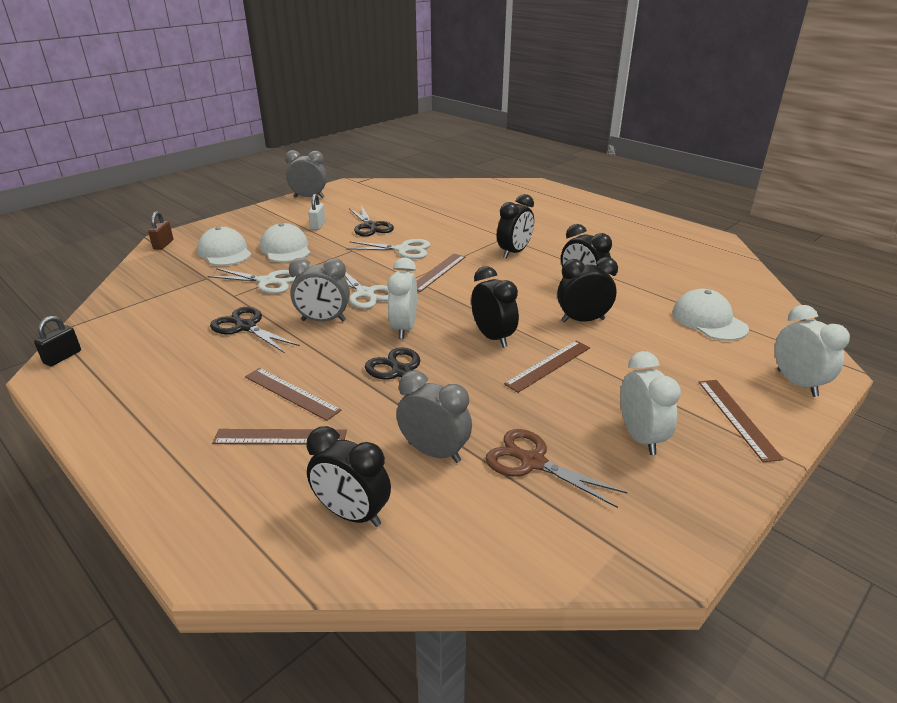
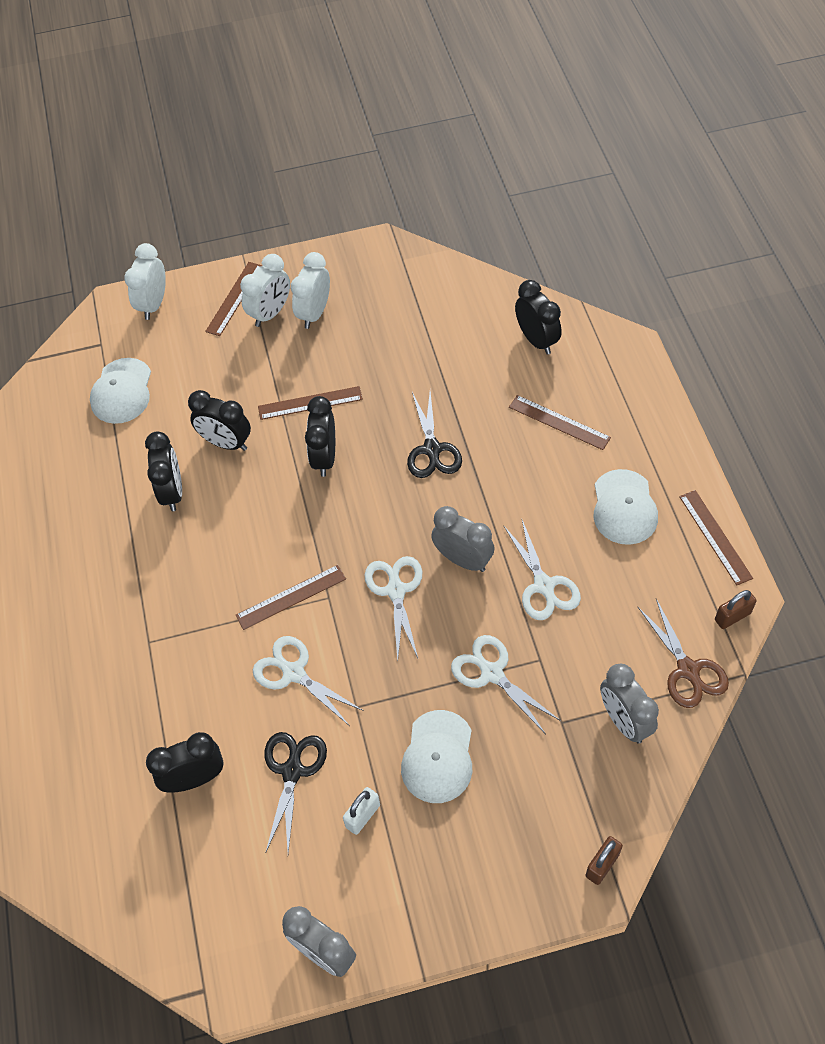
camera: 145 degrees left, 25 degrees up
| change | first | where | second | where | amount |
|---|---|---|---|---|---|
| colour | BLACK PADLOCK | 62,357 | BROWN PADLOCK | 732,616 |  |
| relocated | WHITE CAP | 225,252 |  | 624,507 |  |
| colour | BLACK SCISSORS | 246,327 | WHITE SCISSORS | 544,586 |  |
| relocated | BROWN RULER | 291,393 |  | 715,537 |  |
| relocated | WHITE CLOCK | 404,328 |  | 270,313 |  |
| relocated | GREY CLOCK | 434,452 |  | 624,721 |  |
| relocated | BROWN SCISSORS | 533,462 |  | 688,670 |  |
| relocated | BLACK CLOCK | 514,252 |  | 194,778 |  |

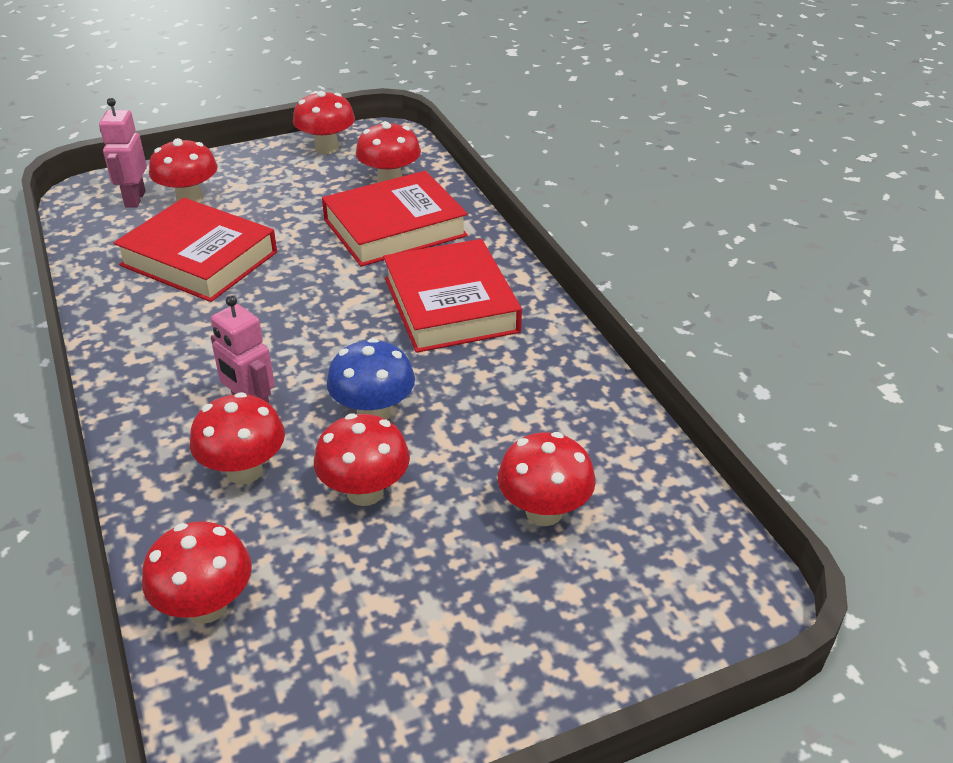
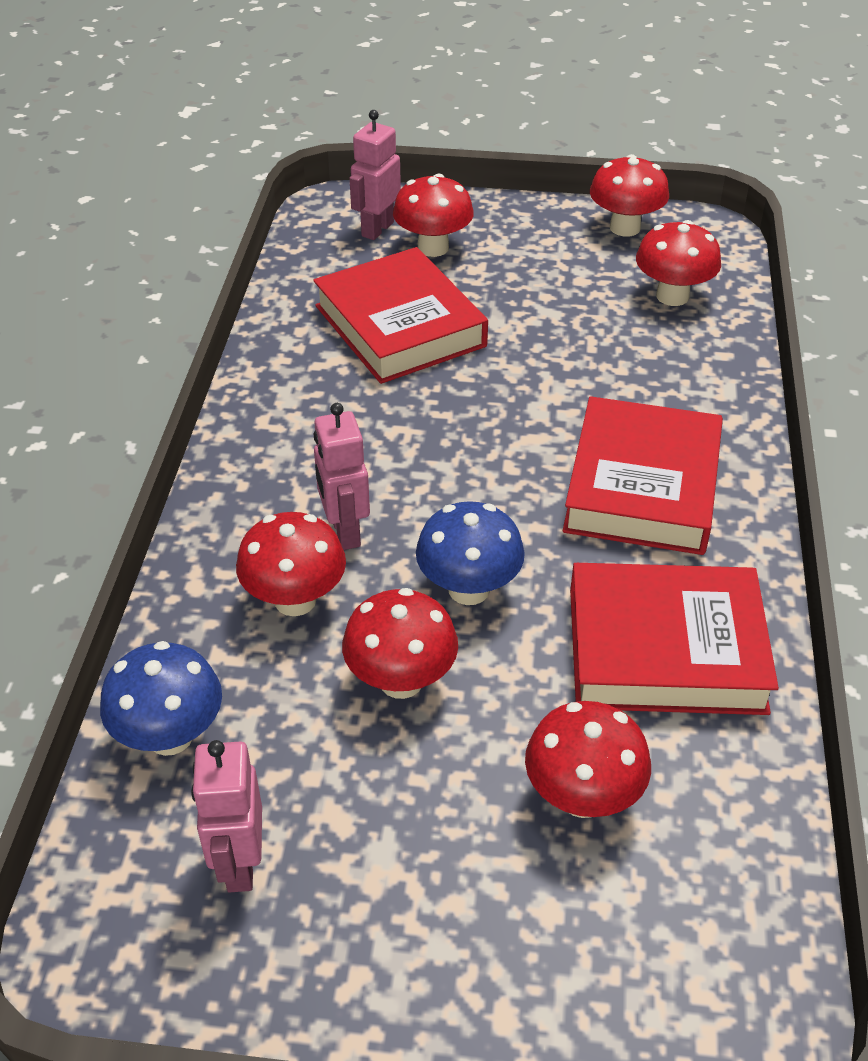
camera: 30 degrees right, 5 degrees up
| change | first | where | second | where | amount |
|---|---|---|---|---|---|
| colour | RED MUSHROOM | 206,606 | BLUE MUSHROOM | 170,736 |  |
| relocated | RED BOOK | 395,227 |  | 665,649 |  |
| appeared |  |  | PINK ROBOT | 239,864 |  |

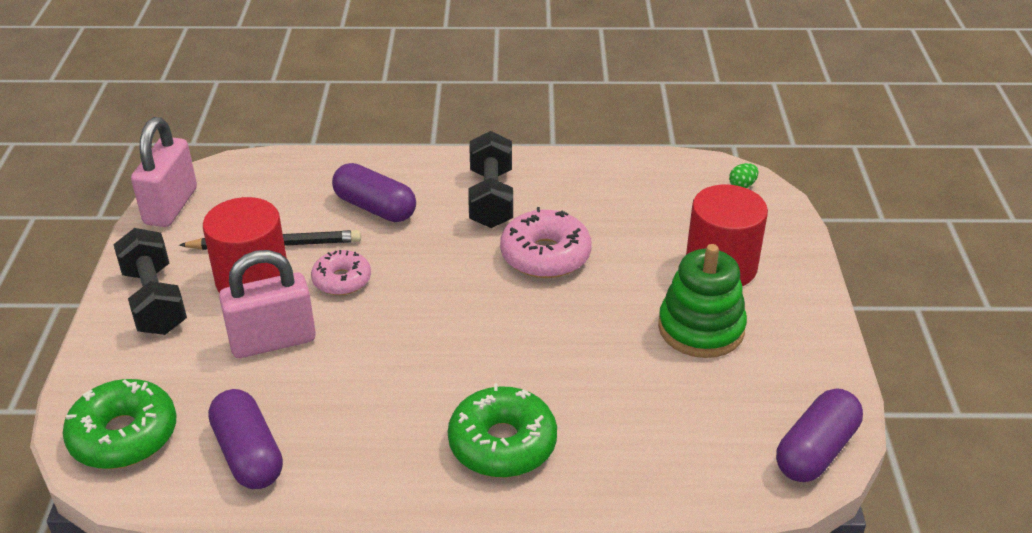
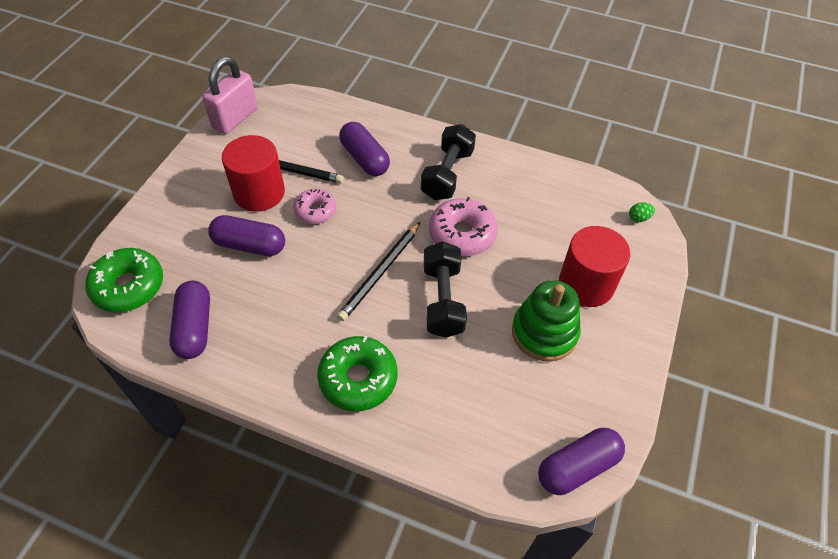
camera: 20 degrees right, 15 degrees up
| change | first | where | second | where | amount |
|---|---|---|---|---|---|
| relocated | BLACK DUMBBELL | 154,301 |  | 443,300 |  |
| exchanged | PINK PADLOCK | 273,341 | PURPLE CAPSULE | 249,245 |  |
| appeared |  |  | BLACK PENCIL | 380,273 |  |

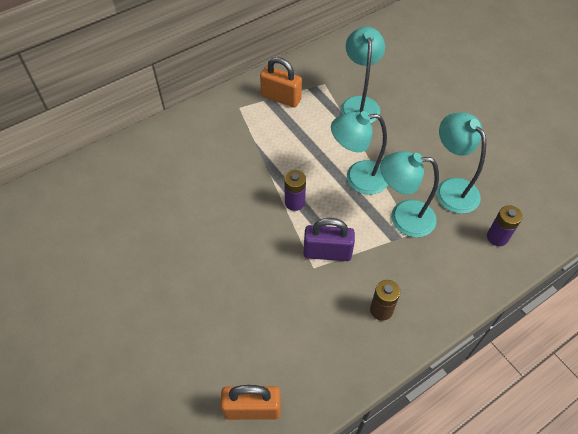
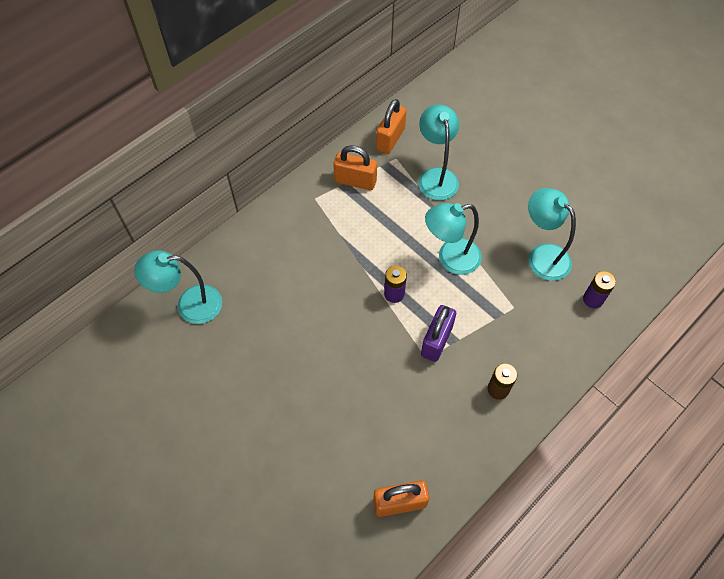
camera: 10 degrees left, 5 degrees up
| change | first | where | second | where | amount |
|---|---|---|---|---|---|
| spun | PURPLE PADLOCK | 327,252 |  | 436,341 | 60 degrees counterclockwise |
| relocated | TURQUOISE LAMP | 403,218 |  | 189,305 |  |
| appeared |  |  | ORANGE PADLOCK | 390,139 |  |

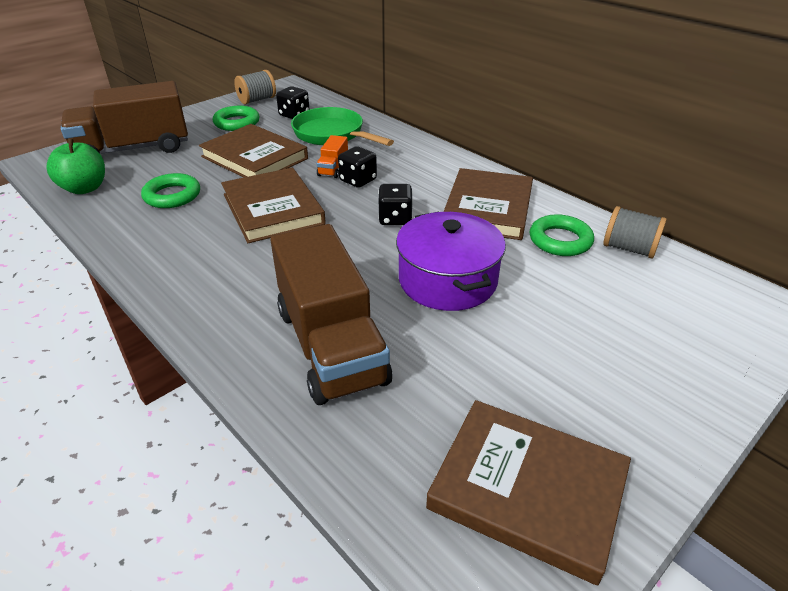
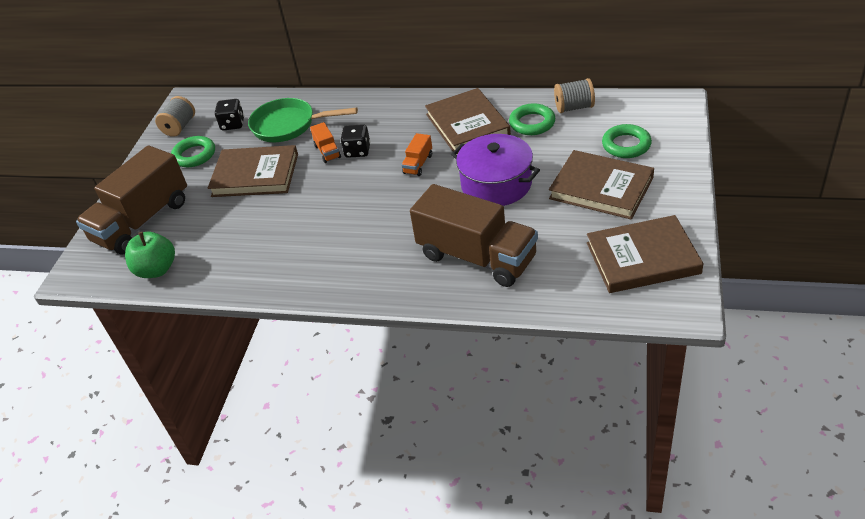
camera: 30 degrees left, 5 degrees up
| change | first | where | second | where | amount |
|---|---|---|---|---|---|
| relocated | GREEN RING | 172,196 |  | 626,145 |  |
| relocated | BROWN BOOK | 272,209 |  | 601,188 |  |
| exchanged | BLACK DICE | 395,219 | ORANGE TRUCK | 418,164 |  |

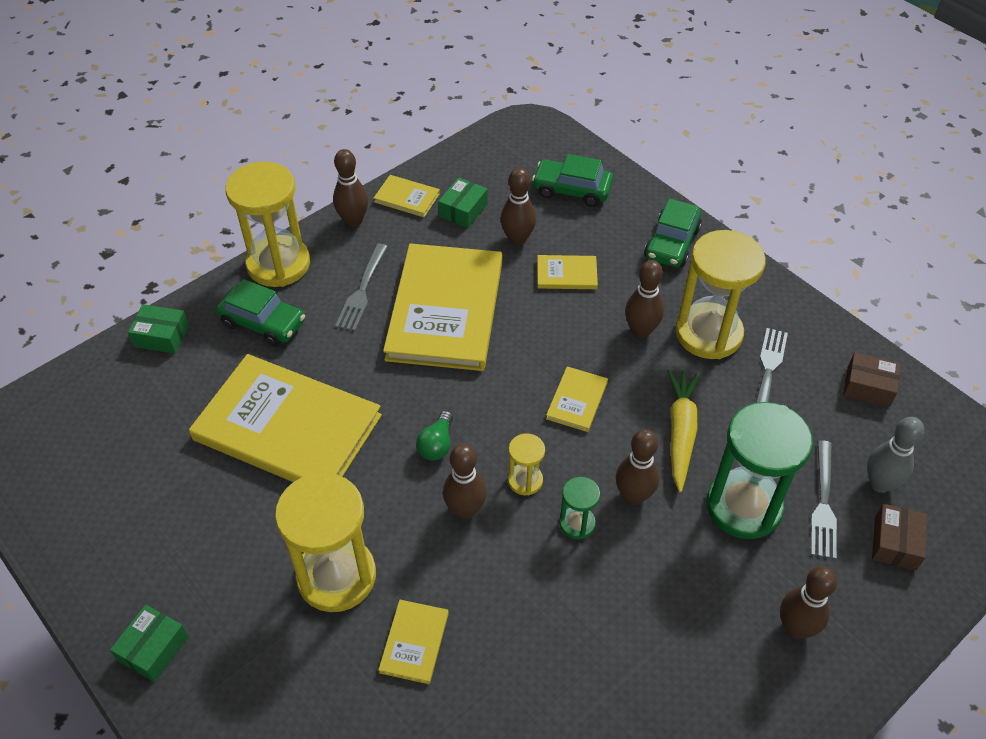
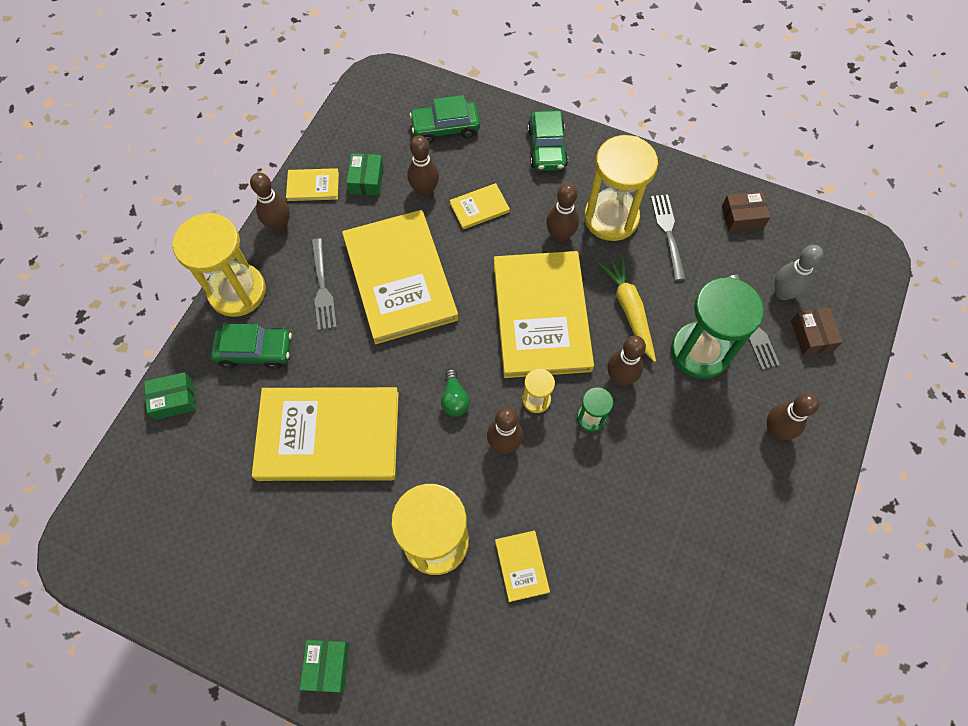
camera: 25 degrees left, 15 degrees up
| change | first | where | second | where | amount |
|---|---|---|---|---|---|
| size | YELLOW BOOK | 577,400 |  | 541,316 | x2.37 |

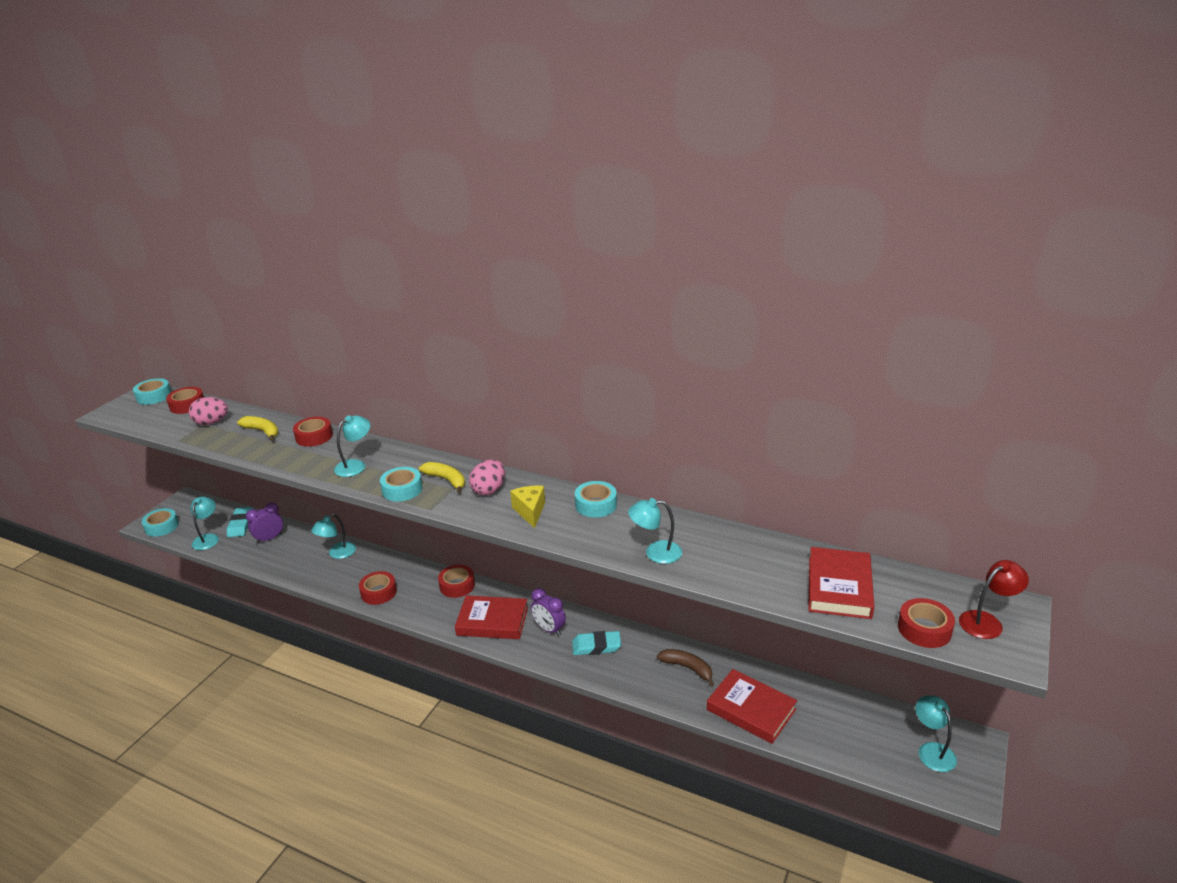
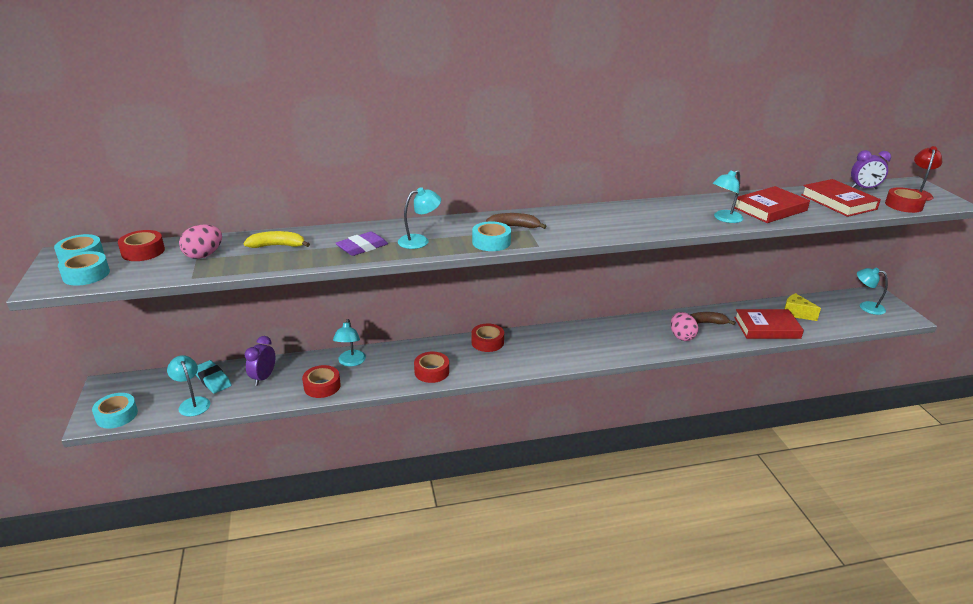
camera: 40 degrees left, 0 degrees up
| change | first | where | second | where | amount |
|---|---|---|---|---|---|
| relocated | RED TAPE | 314,437 |  | 322,386 |  |
| spun | TURQUOISE LAMP | 355,465 |  | 419,240 | 60 degrees clockwise |
| colour | YELLOW BANANA | 446,480 | BROWN BANANA | 513,227 |  |
| relocated | RED BOOK | 492,621 |  | 770,209 |  |
| relocated | PINK EGG | 489,490 |  | 681,336 |  |
| relocated | YELLOW CHEESE | 530,511 |  | 796,313 |  |
| relocated | PURPLE CLOCK | 549,629 |  | 864,188 |  |
| missing | TURQUOISE ERASER | 596,646 |  |  |  |
| relocated | TURQUOISE TAPE | 596,505 |  | 86,274 |  |
| appeared |  |  | PURPLE ERASER | 362,247 |  |

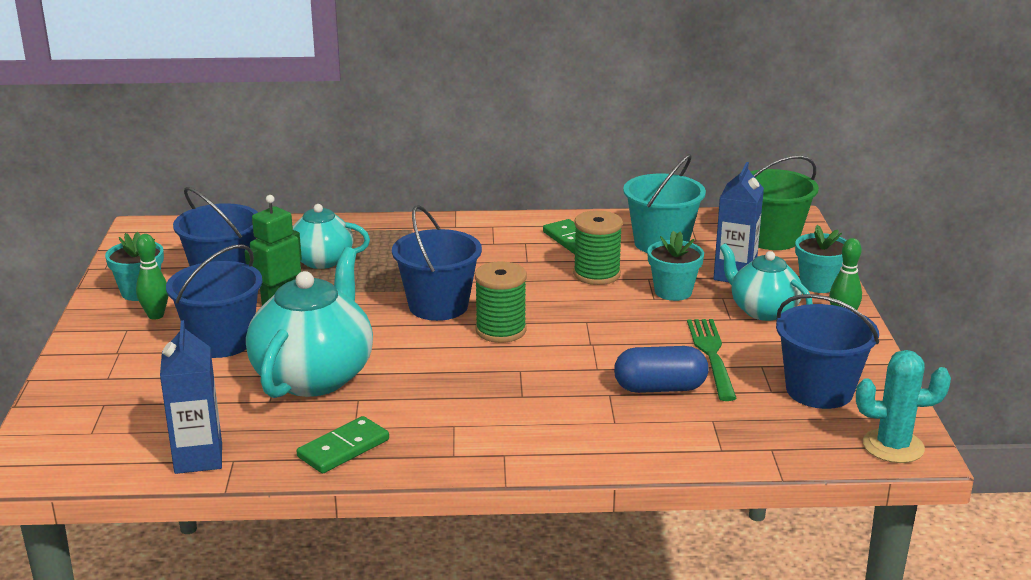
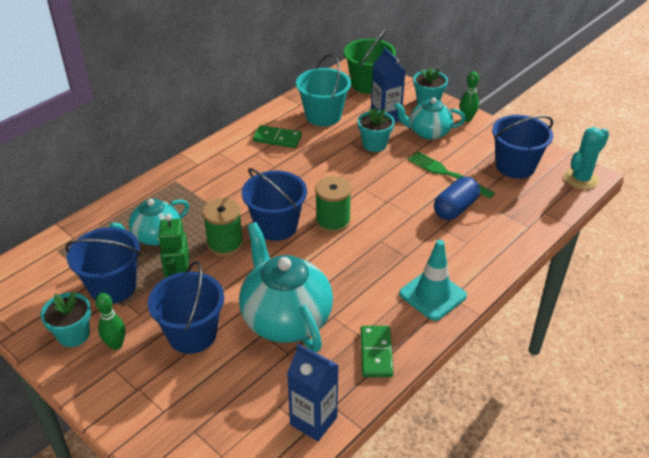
camera: 45 degrees left, 15 degrees up
| change | first | where | second | where | amount |
|---|---|---|---|---|---|
| relocated | GREEN SPOOL | 596,274 |  | 225,244 |  |
| appeared |  |  | TURQUOISE TRAFFIC CONE | 432,295 |  |

